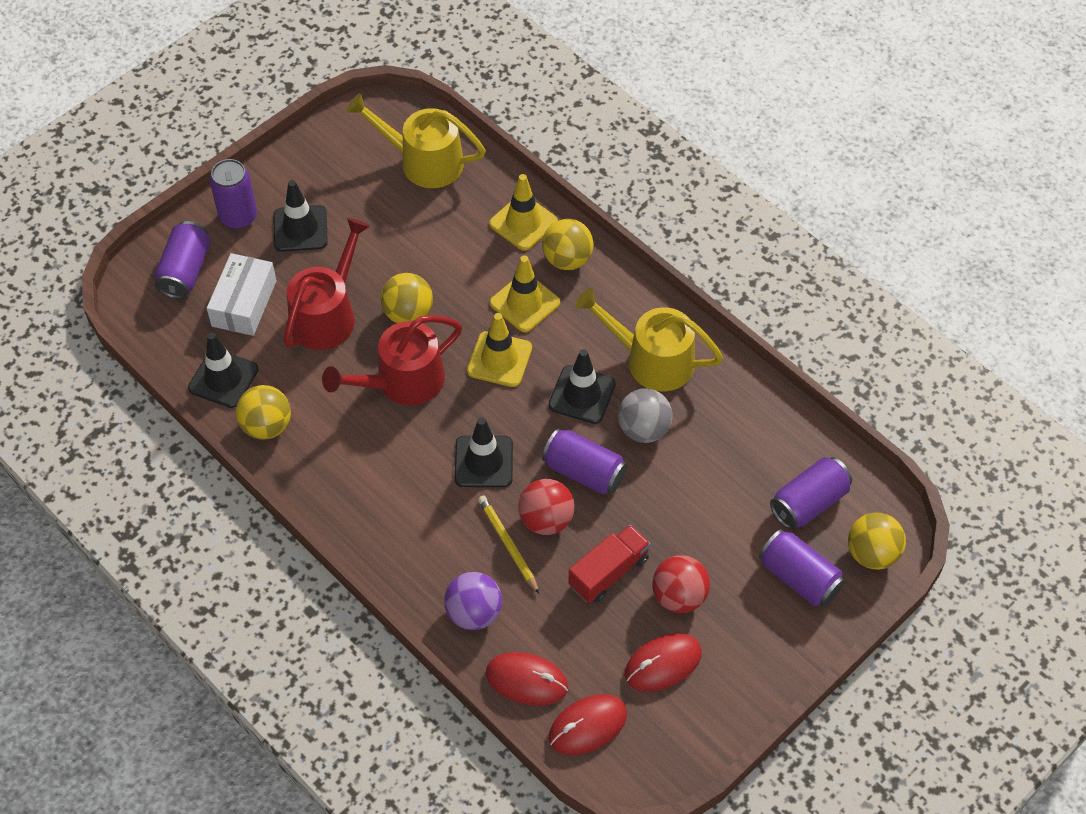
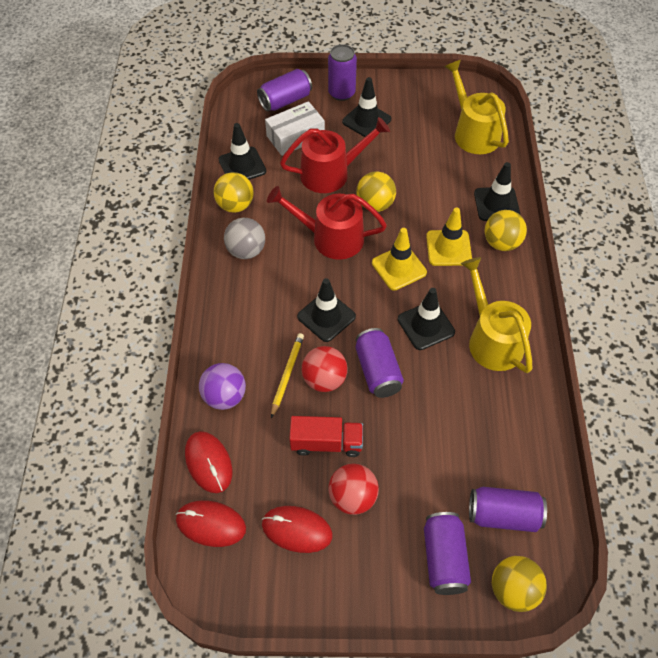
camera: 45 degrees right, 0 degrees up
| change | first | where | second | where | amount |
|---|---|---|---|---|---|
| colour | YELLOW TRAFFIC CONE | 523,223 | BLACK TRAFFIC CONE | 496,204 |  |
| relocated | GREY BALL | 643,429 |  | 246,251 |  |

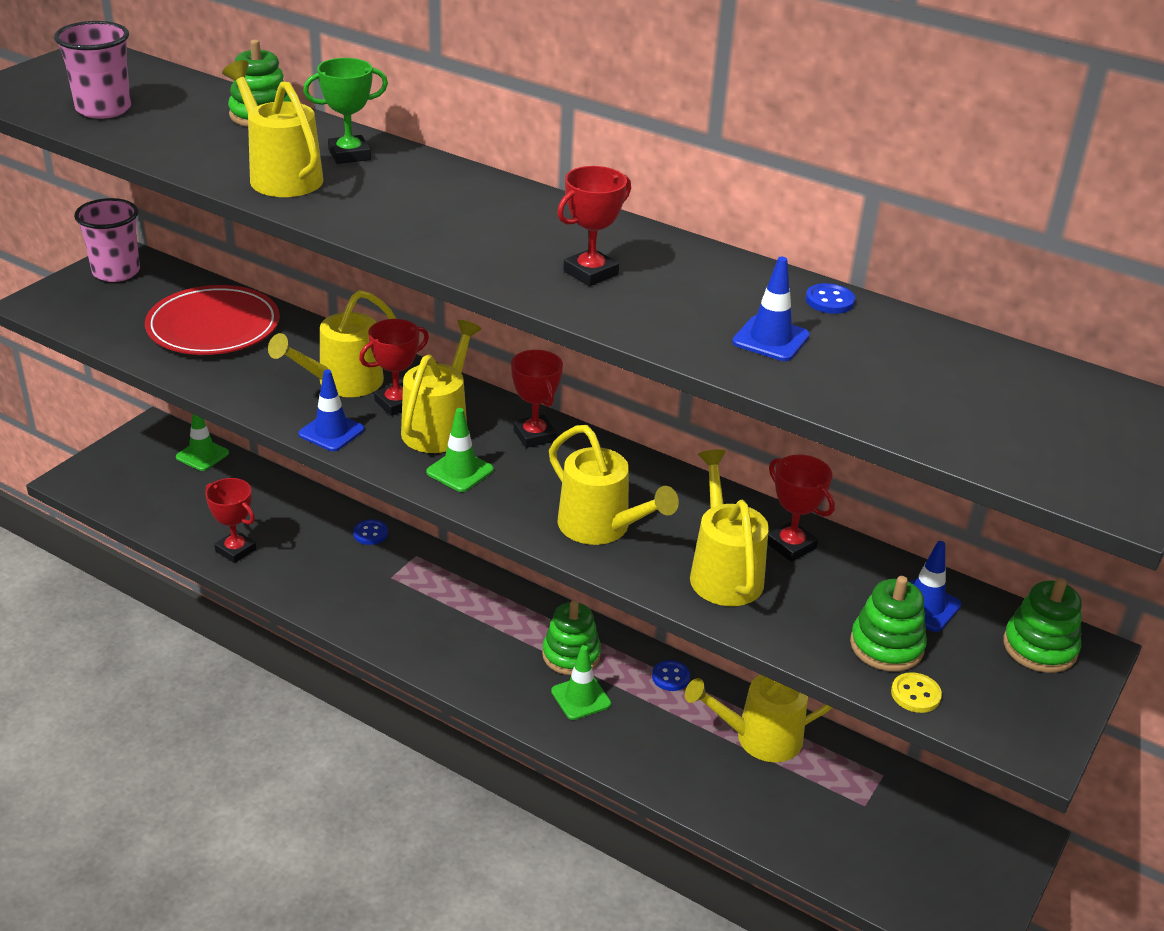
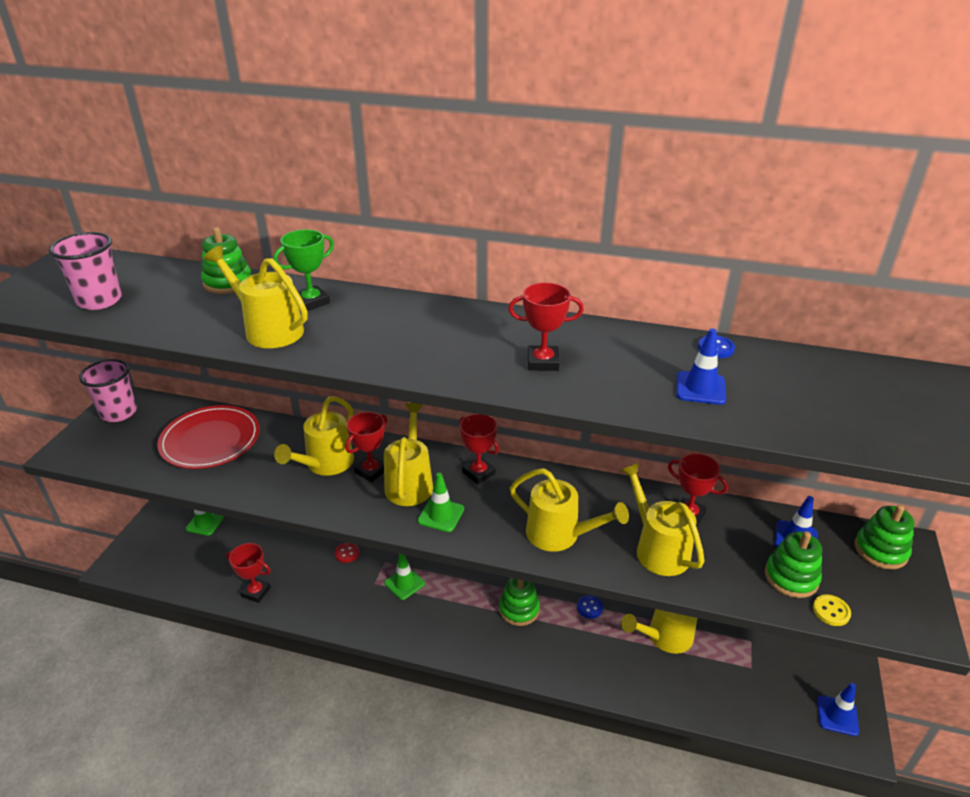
camera: 15 degrees left, 0 degrees up
| change | first | where | second | where | amount |
|---|---|---|---|---|---|
| relocated | BLUE TRAFFIC CONE | 331,432 |  | 837,715 |  |
| colour | BLUE BUTTON | 370,533 | RED BUTTON | 347,553 |  |
| relocated | GREEN TRAFFIC CONE | 581,698 |  | 404,583 |  |
| spun | RED TROPHY | 590,273 |  | 543,362 | 60 degrees clockwise |

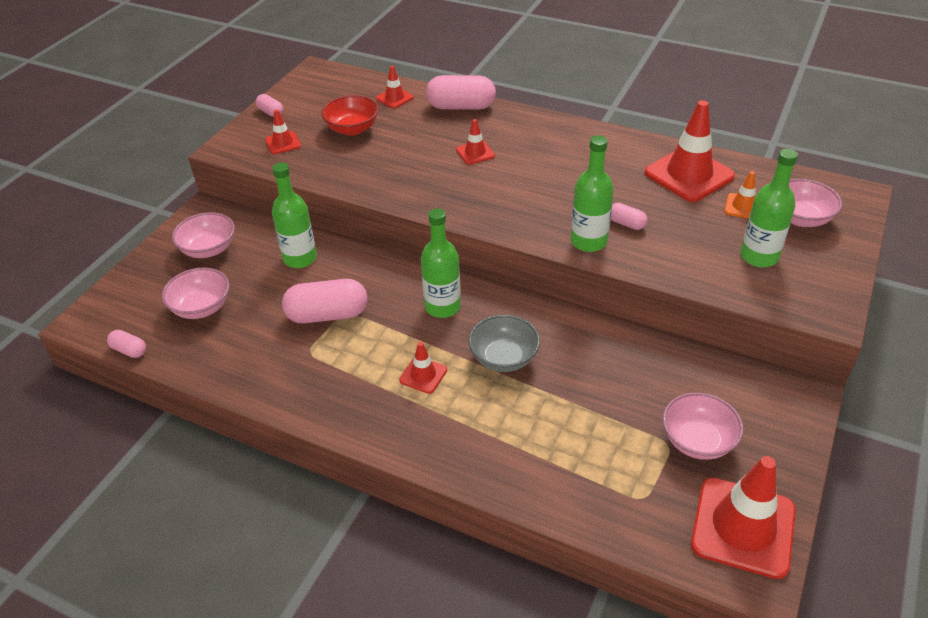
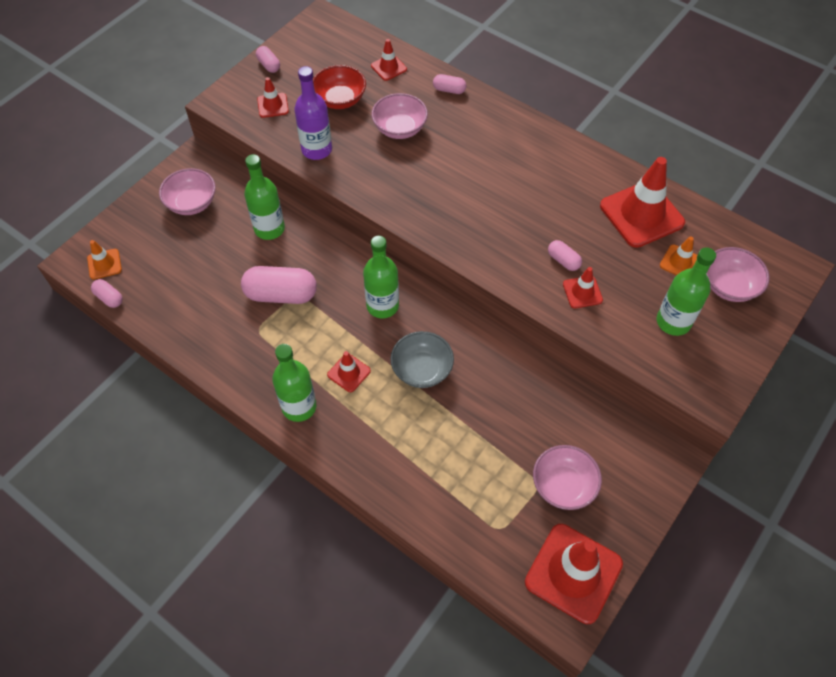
camera: 10 degrees right, 15 degrees up
| change | first | where | second | where | amount |
|---|---|---|---|---|---|
| relocated | PINK BOWL | 201,307 |  | 400,129 |  |
| size | PINK CAPSULE | 461,107 |  | 449,90 | x0.50 |
| relocated | RED TRAFFIC CONE | 475,153 |  | 582,292 |  |
| relocated | GREEN BOTTLE | 588,241 |  | 299,407 |  |
| appeared |  |  | ORANGE TRAFFIC CONE | 104,264 |  |
| appeared |  |  | PURPLE BOTTLE | 316,150 |  |

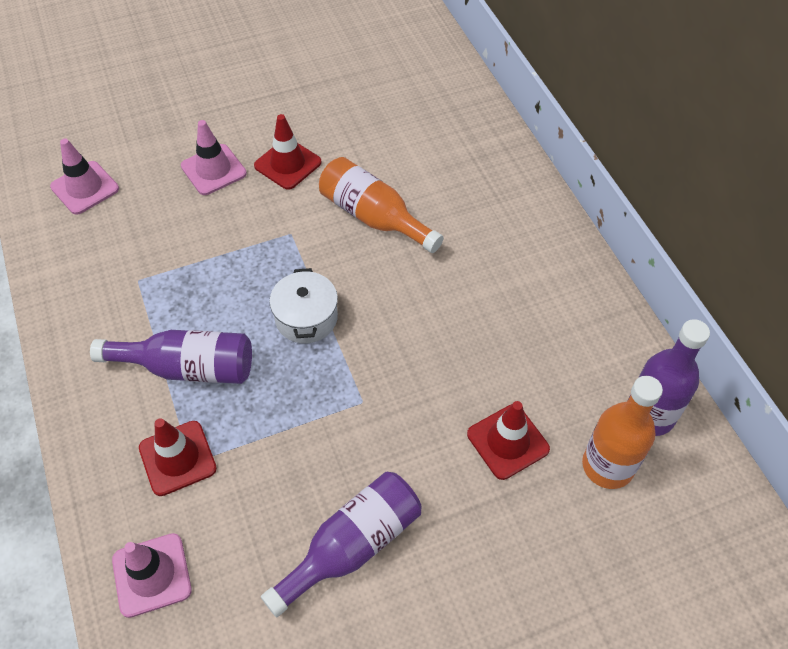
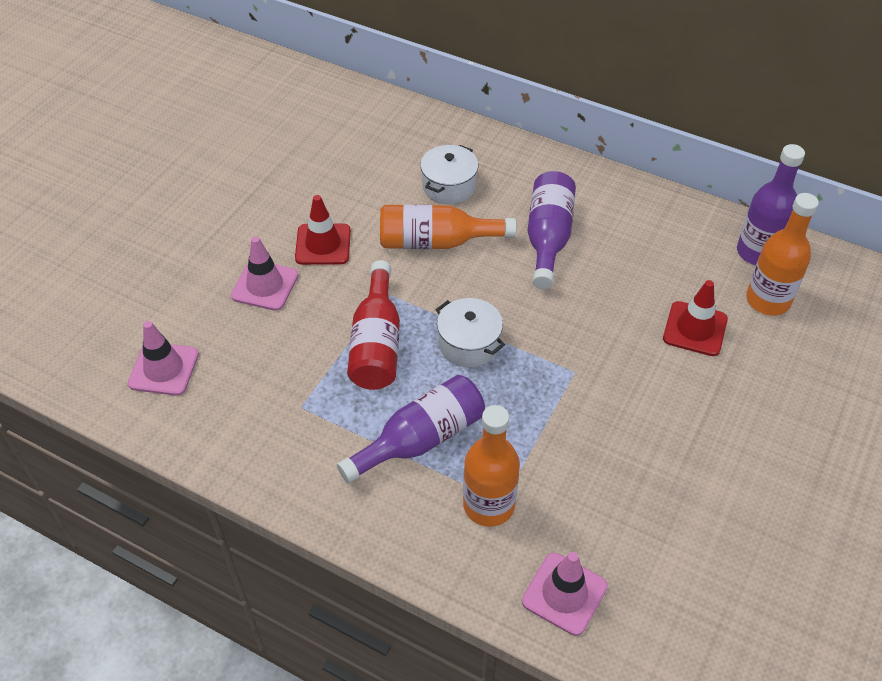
camera: 40 degrees left, 5 degrees down
| change | first | where | second | where | amount |
|---|---|---|---|---|---|
| exchanged | RED TRAFFIC CONE | 177,458 | ORANGE BOTTLE | 488,505 |  |
| relocated | PURPLE BOTTLE | 352,546 |  | 548,238 |  |
| appeared |  |  | RED BOTTLE | 376,343 |  |
| appeared |  |  | WHITE POT | 449,186 |  |

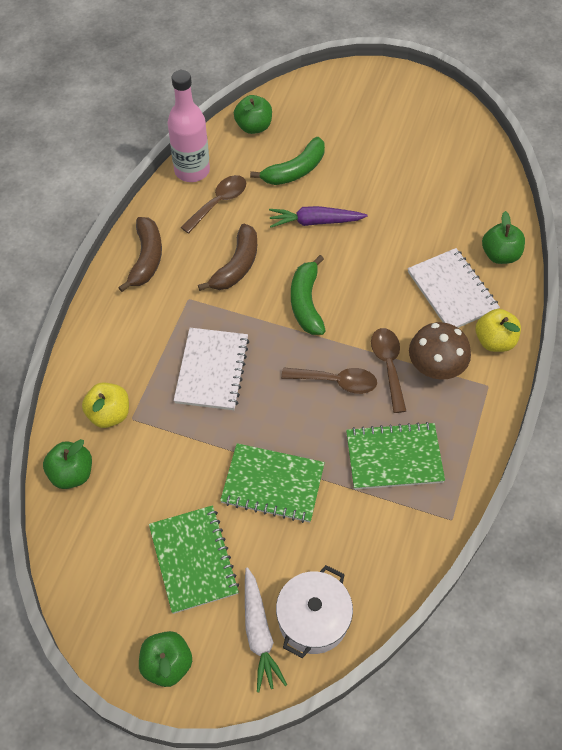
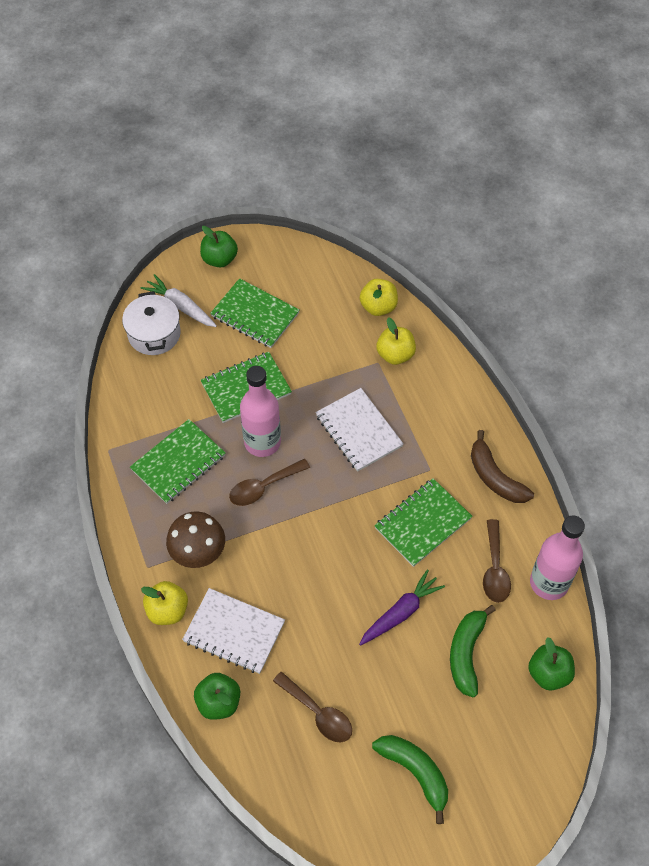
camera: 140 degrees right, 0 degrees up
| change | first | where | second | where | amount |
|---|---|---|---|---|---|
| colour | GREEN APPLE | 72,473 | YELLOW APPLE | 378,307 |  |
| exchanged | BROWN BANANA | 236,266 | GREEN NOTEBOOK | 423,523 |  |
| relocated | GREEN BANANA | 306,302 |  | 415,772 |  |
| relocated | BROWN SPOON | 388,366 |  | 318,713 |  |
| appeared |  |  | PINK BOTTLE | 262,442 |  |

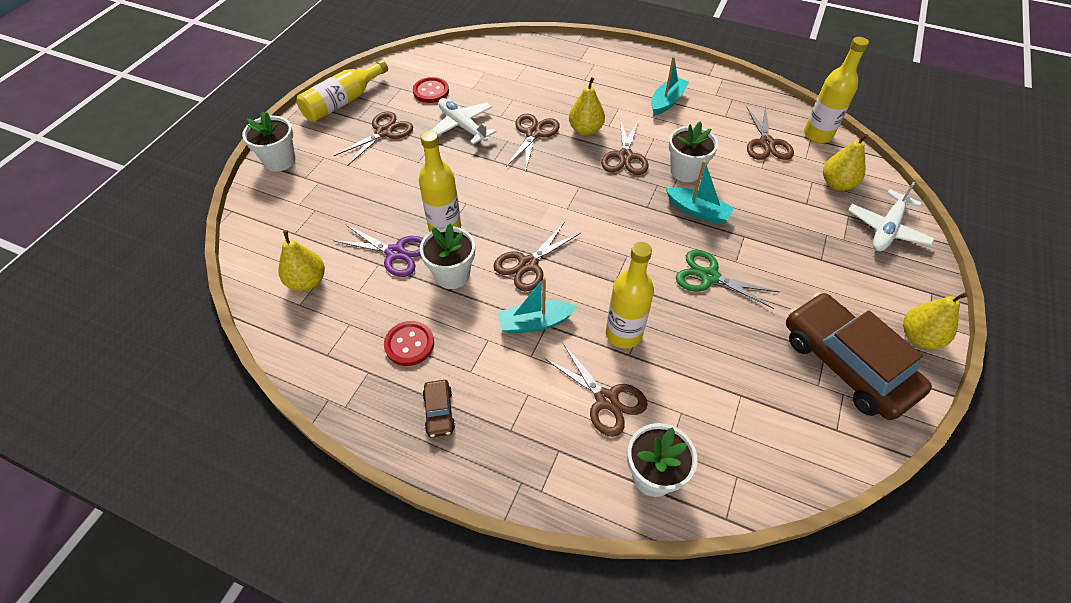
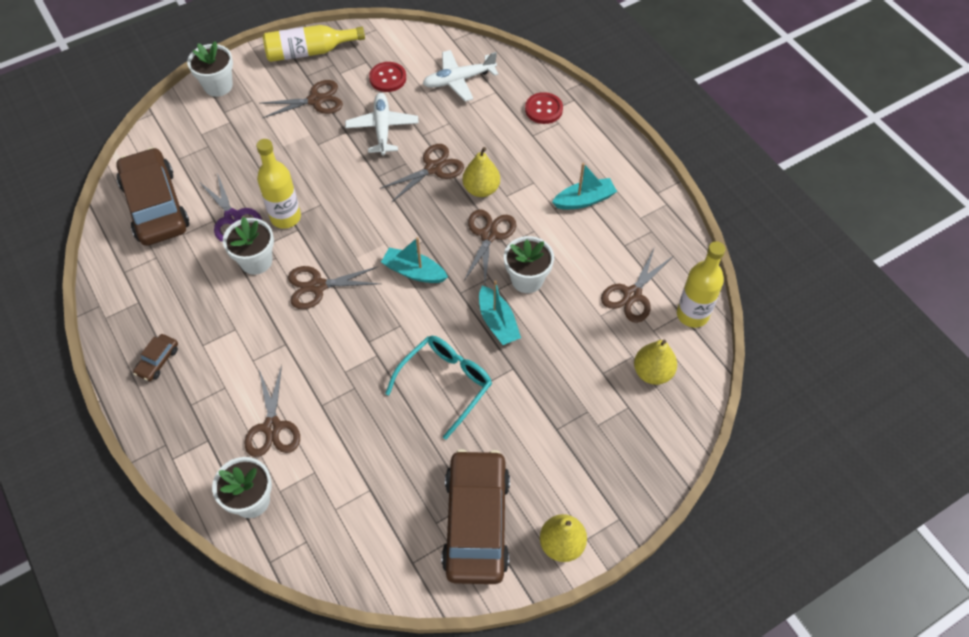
camera: 35 degrees right, 5 degrees up
| change | first | where | second | where | amount |
|---|---|---|---|---|---|
| exchanged | YELLOW PEAR | 307,282 | BROWN CAR | 155,206 |  |
| relocated | RED BUTTON | 409,344 |  | 543,109 |  |
| relocated | TURQUOISE BOAT | 535,323 |  | 414,272 |  |
| spun | BROWN SCISSORS | 625,157 |  | 489,235 | 150 degrees clockwise |
| missing | YELLOW BOTTLE | 623,334 |  |  |  |
| exchanged | GREEN SCISSORS | 709,276 | TURQUOISE GLASSES | 446,384 |  |
| relocated | WHITE PLANE | 887,229 |  | 459,80 |  |

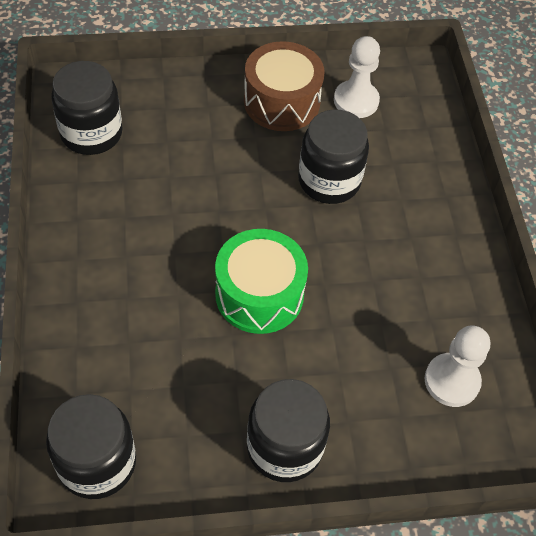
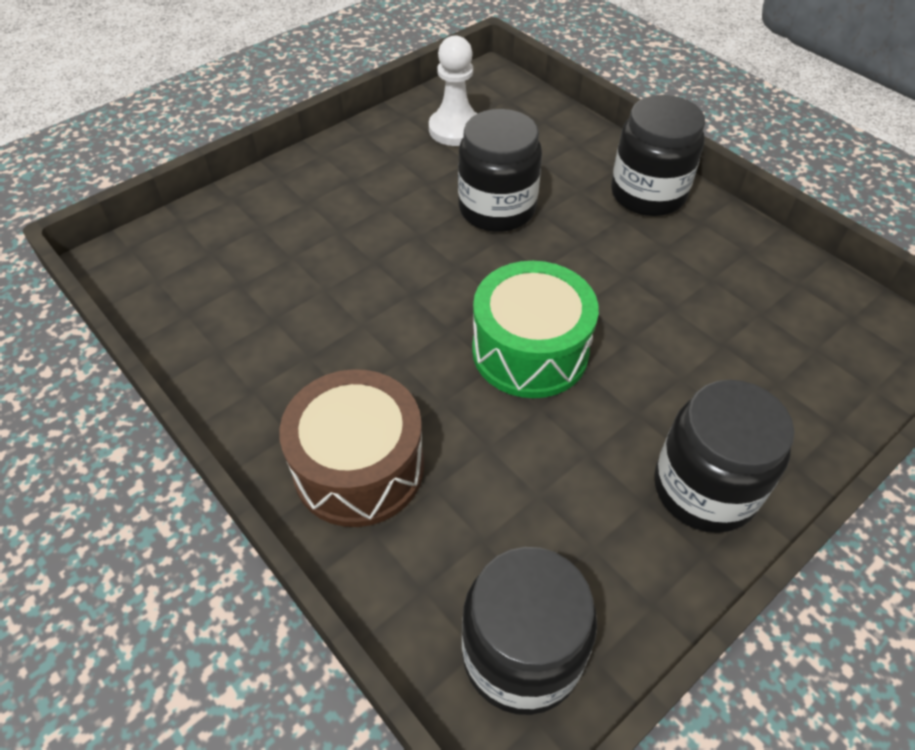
camera: 30 degrees left, 5 degrees down
| change | first | where | second | where | amount |
|---|---|---|---|---|---|
| relocated | BLACK JAR | 91,133 |  | 648,194 |  |
| relocated | BROWN DRUM | 281,102 |  | 359,467 |  |
| missing | WHITE PAWN | 452,381 |  |  |  |

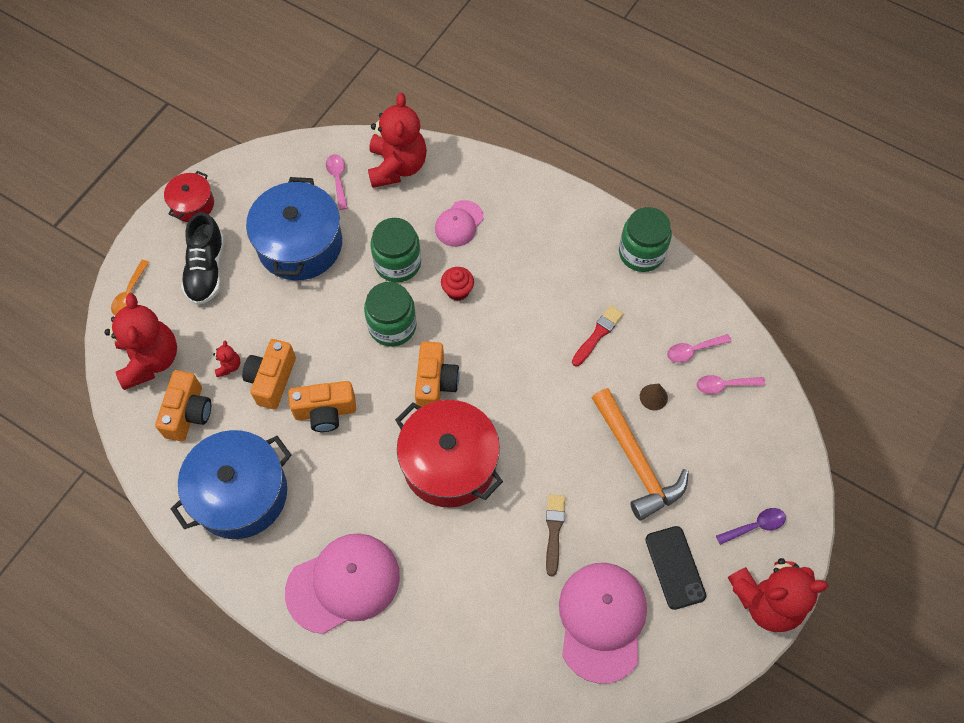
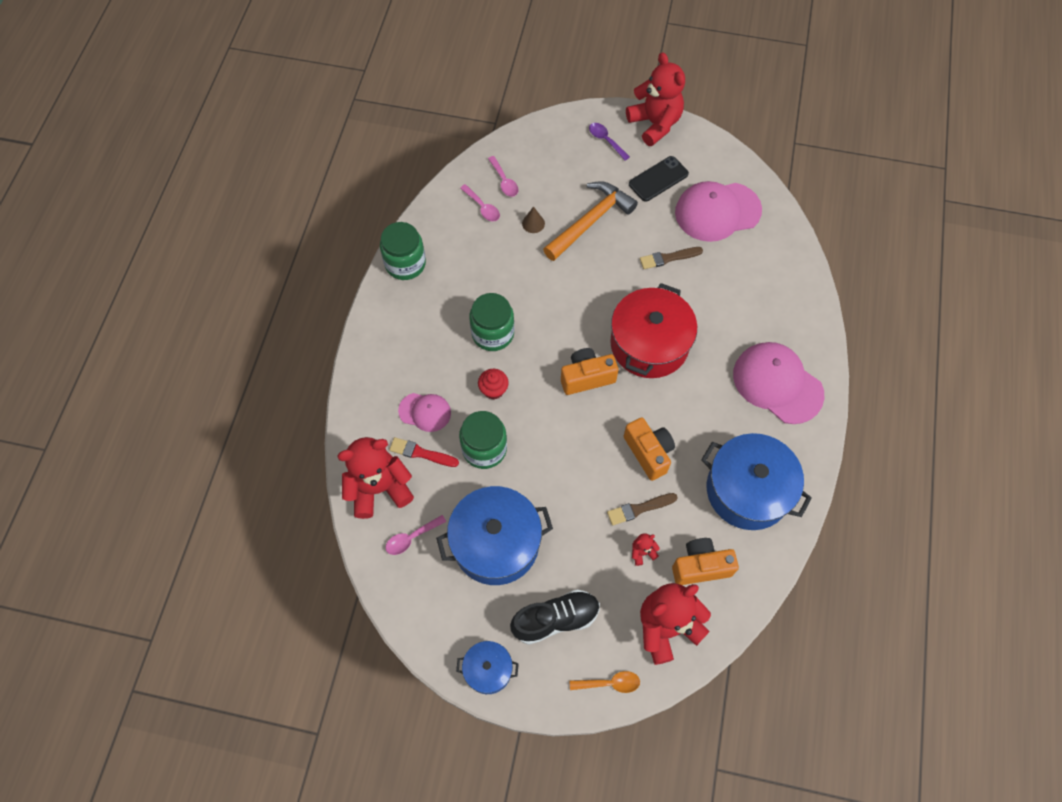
camera: 110 degrees left, 0 degrees up
| change | first | where | second | where | amount |
|---|---|---|---|---|---|
| colour | RED POT | 192,204 | BLUE POT | 488,670 |  |
| exchanged | ORANGE CAMERA | 272,380 | BROWN BRUSH | 639,509 |  |
| relocated | GREEN JAR | 392,326 |  | 492,333 |  |
| relocated | RED BRUSH | 597,334 |  | 421,453 |  |

